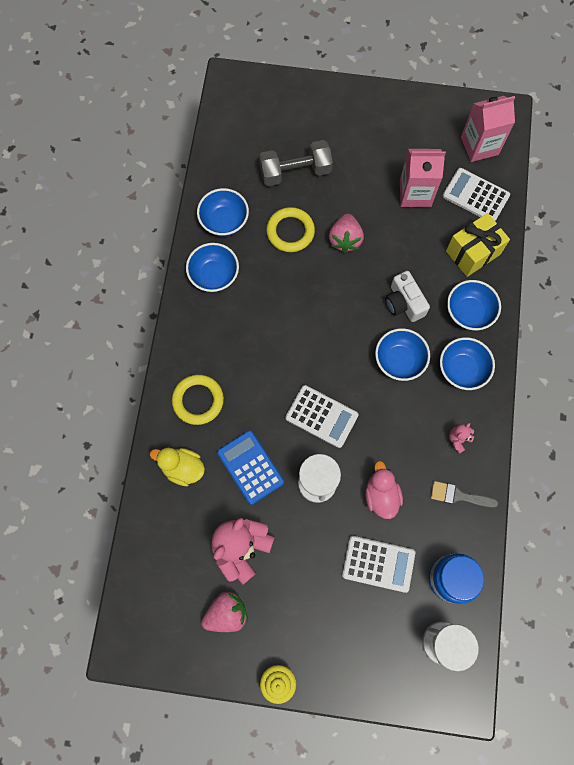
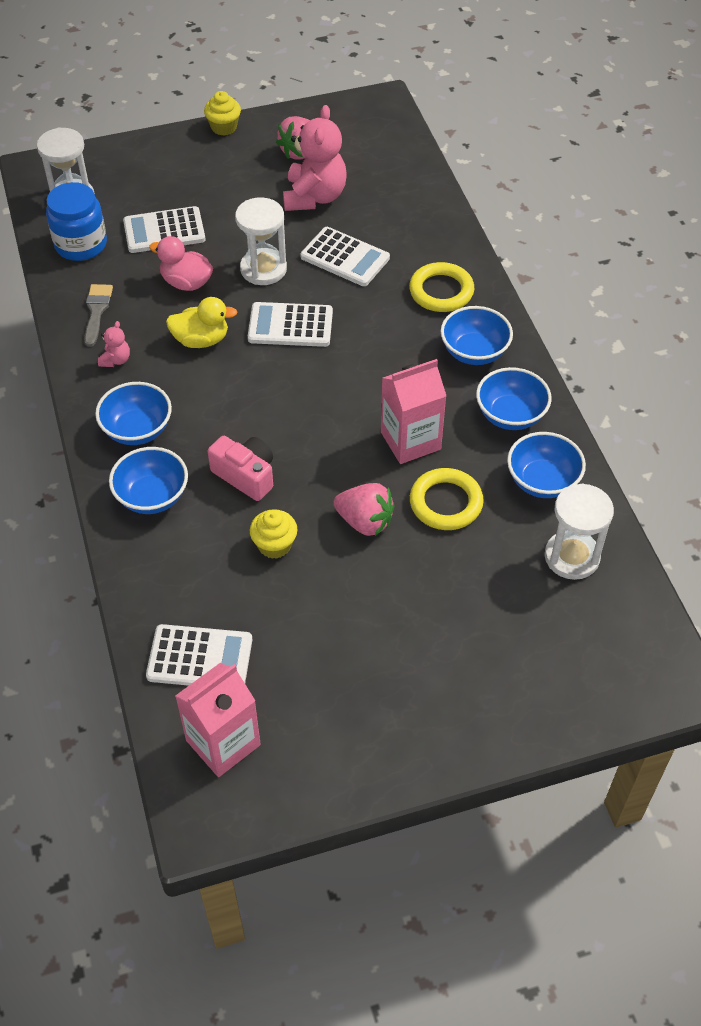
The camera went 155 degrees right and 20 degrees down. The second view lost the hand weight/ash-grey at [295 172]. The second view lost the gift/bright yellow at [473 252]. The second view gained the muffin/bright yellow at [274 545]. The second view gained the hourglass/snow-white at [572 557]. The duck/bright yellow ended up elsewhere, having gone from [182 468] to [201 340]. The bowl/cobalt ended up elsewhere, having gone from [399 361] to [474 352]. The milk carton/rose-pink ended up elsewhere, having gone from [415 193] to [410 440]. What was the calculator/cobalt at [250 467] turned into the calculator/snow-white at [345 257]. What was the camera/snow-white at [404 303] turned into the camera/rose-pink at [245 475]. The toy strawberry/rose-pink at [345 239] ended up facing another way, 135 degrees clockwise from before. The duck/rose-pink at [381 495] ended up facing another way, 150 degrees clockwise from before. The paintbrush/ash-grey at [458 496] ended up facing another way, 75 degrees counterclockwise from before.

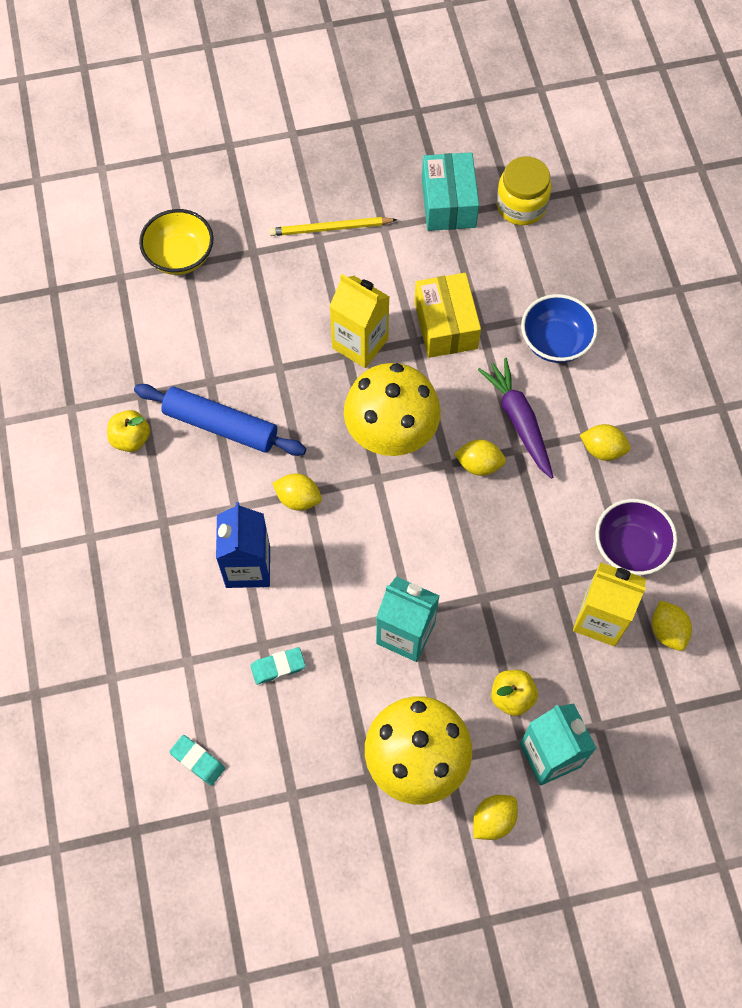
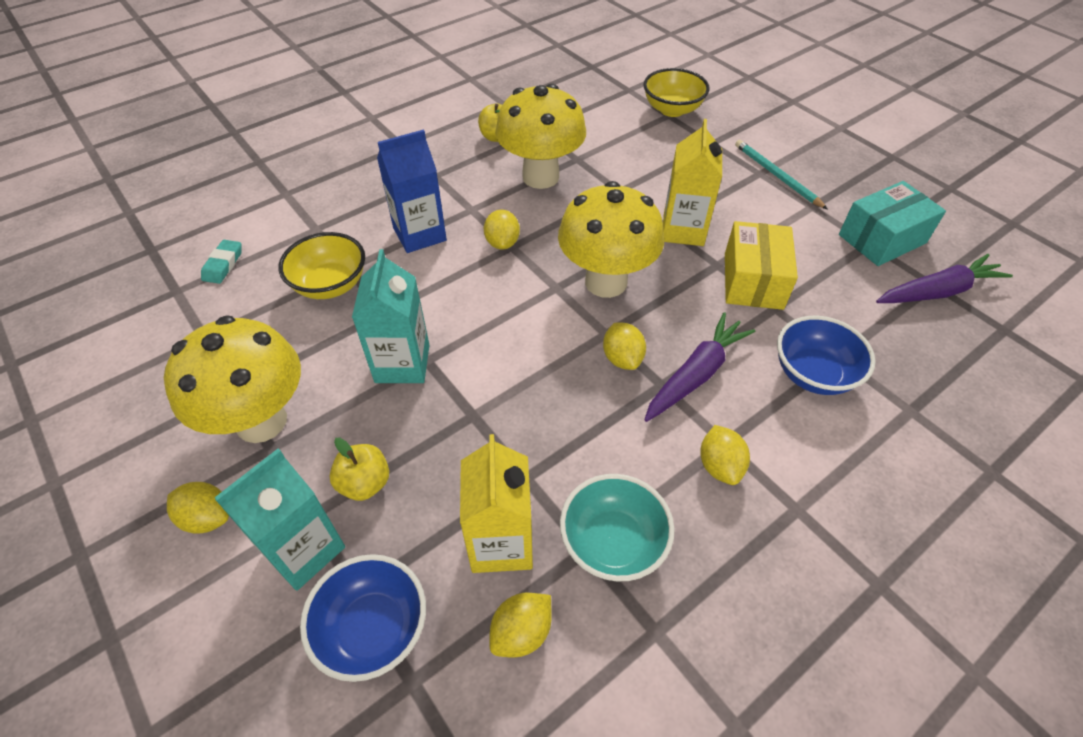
The camera went 65 degrees right and 15 degrees down. The second view gained the bowl/cobalt at [373 629]. Where the pastry roller/cobalt stood at [220 426], the toadstool/bright yellow came to stand at [540 177]. Where the gum eraser/aqua stood at [278 667], the bowl/bright yellow came to stand at [330 285]. Where the jam jar/bright yellow stood at [521 206], the root vegetable/purple came to stand at [938 291]. What was the lead pencil/bright yellow at [330 228] turned into the lead pencil/aqua at [776 176]. What was the bowl/purple at [630 547] turned into the bowl/aqua at [613 542]. The package/bright yellow at [446 325] ended up facing another way, 45 degrees counterclockwise from before.

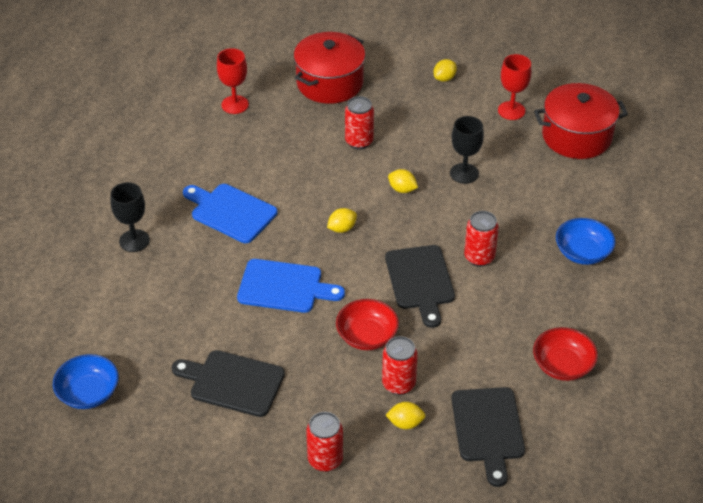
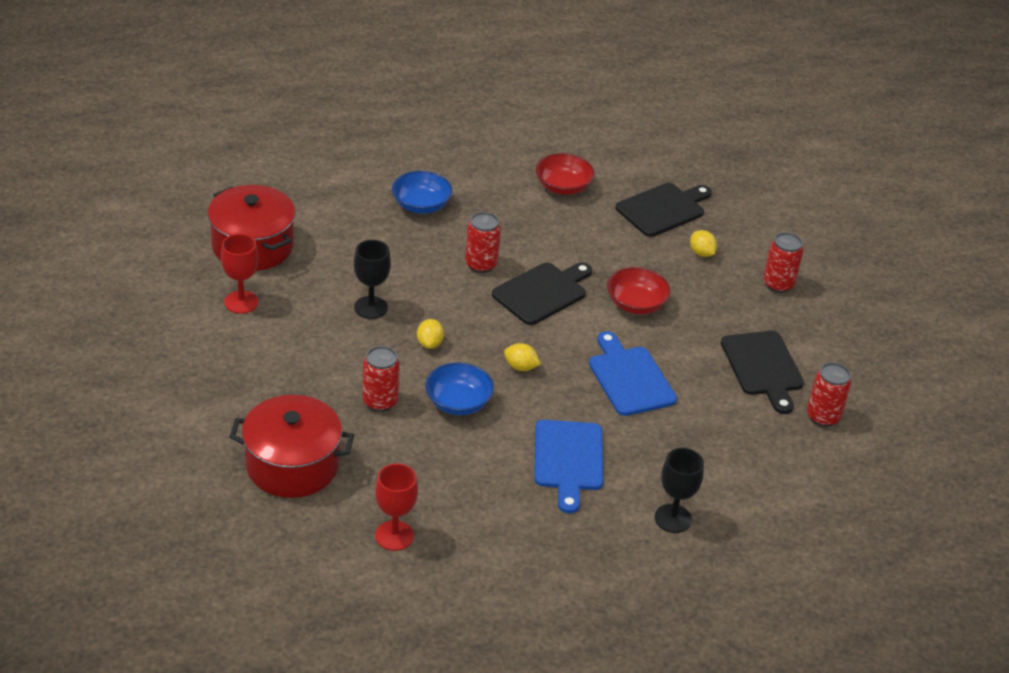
The camera went 125 degrees left and 5 degrees down. The second view lost the lemon/bright yellow at [444 78]. The bowl/cobalt ended up elsewhere, having gone from [89 393] to [458 402]. The tin/red ended up elsewhere, having gone from [398 384] to [823 417].

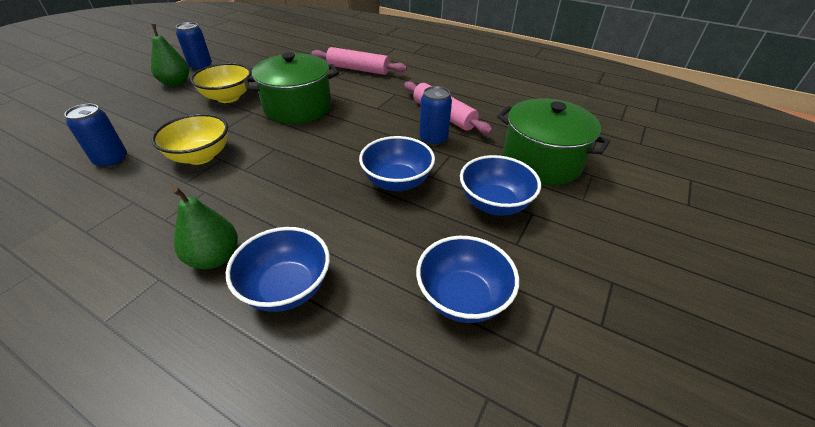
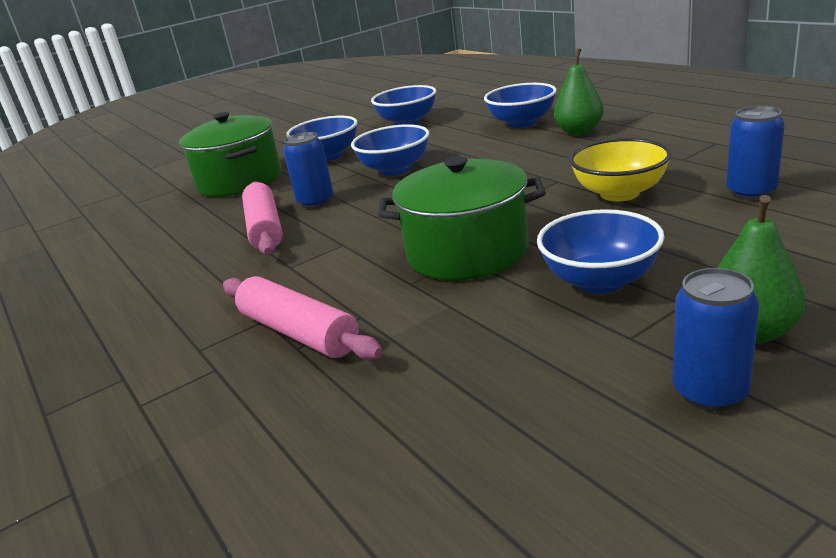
The camera went 150 degrees left and 15 degrees down. What was the bowl/bright yellow at [228 97] turned into the bowl/cobalt at [600 281].

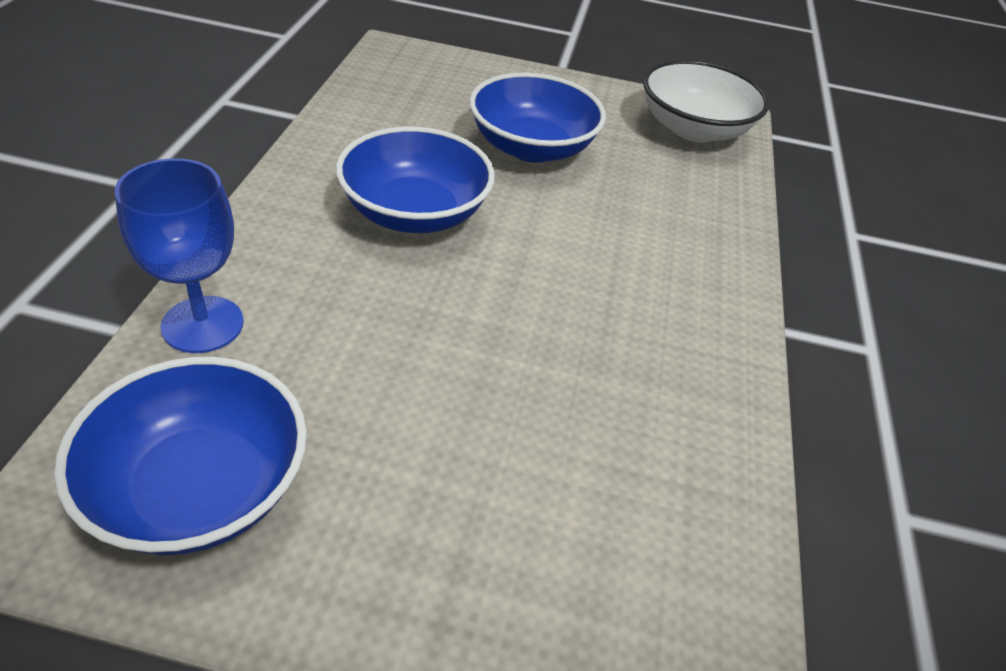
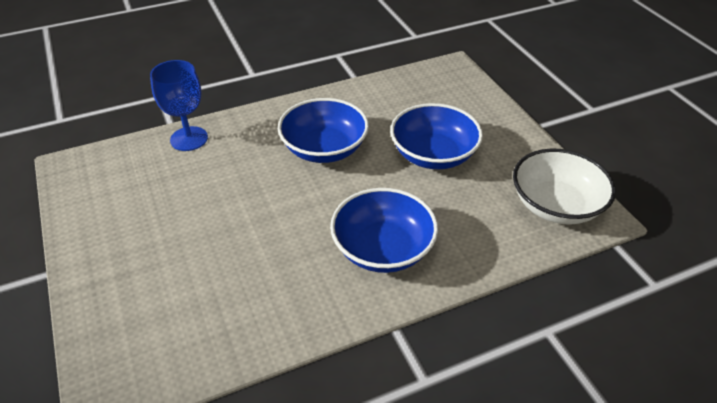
The camera went 60 degrees right and 0 degrees up. The bowl/cobalt ended up elsewhere, having gone from [199 488] to [383 249].

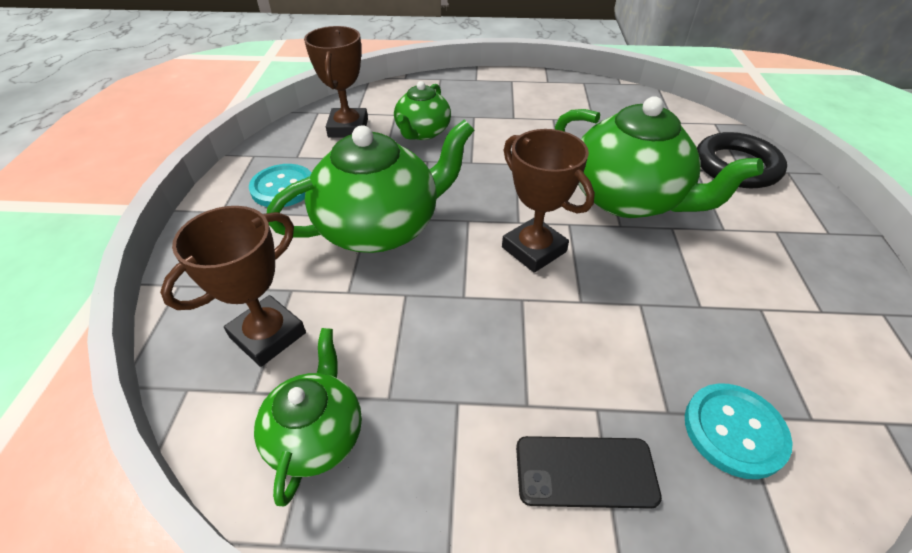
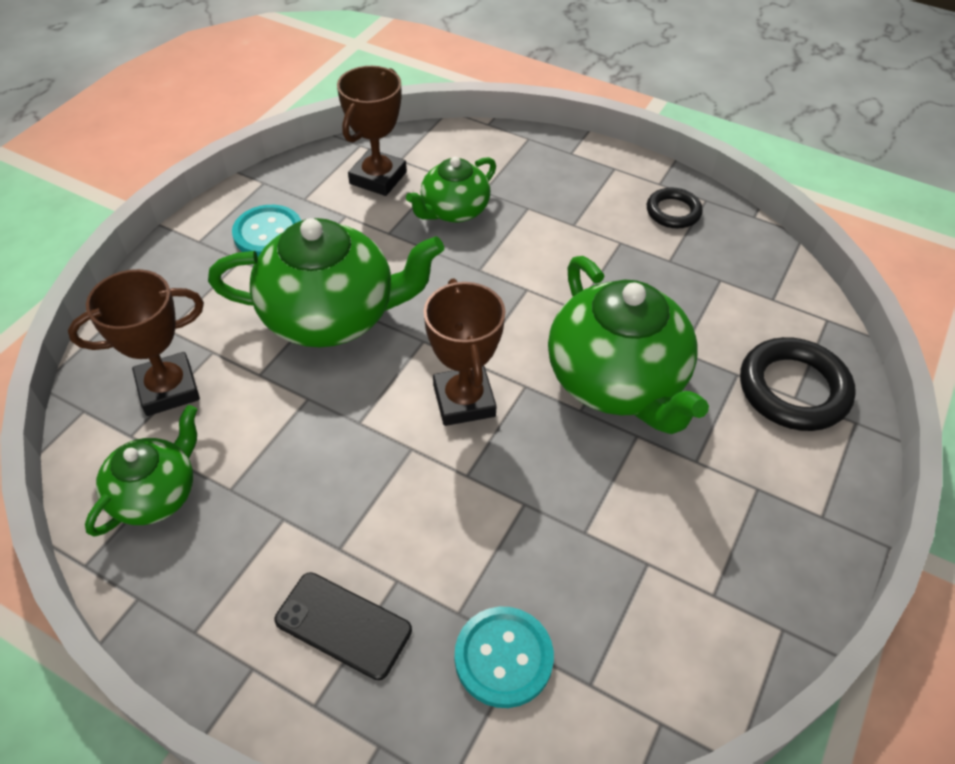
The camera went 25 degrees right and 5 degrees up. The second view gained the torus/ebony at [673 212].

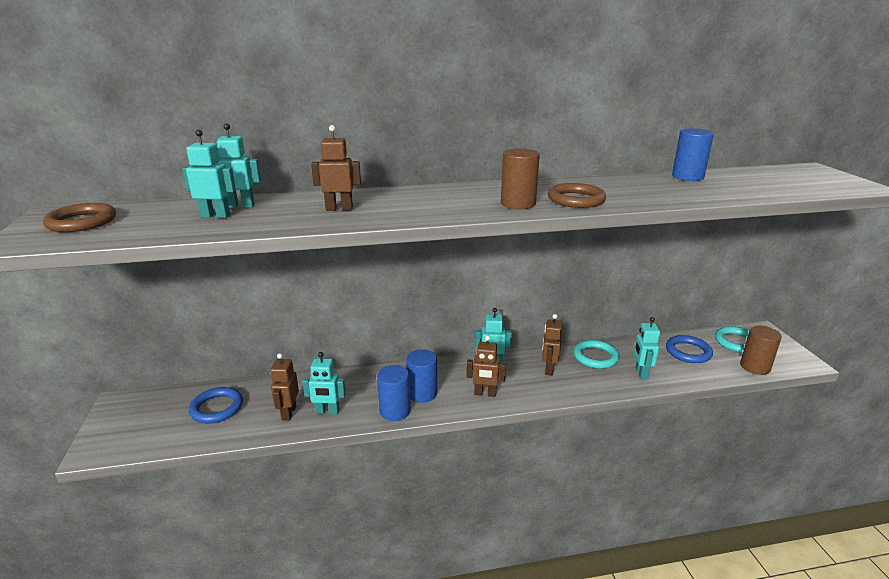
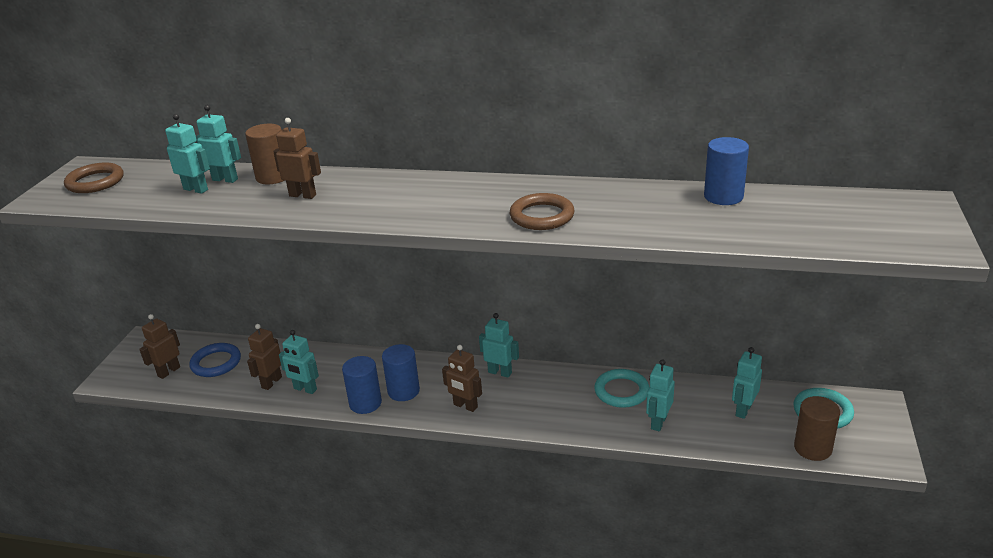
The camera went 25 degrees right and 5 degrees up. The cylinder/russet ended up elsewhere, having gone from [518 203] to [273 177]. The toy robot/russet ended up elsewhere, having gone from [549 369] to [169 371]. Where the torus/cobalt stood at [688 352], the toy robot/aqua came to stand at [743 410].

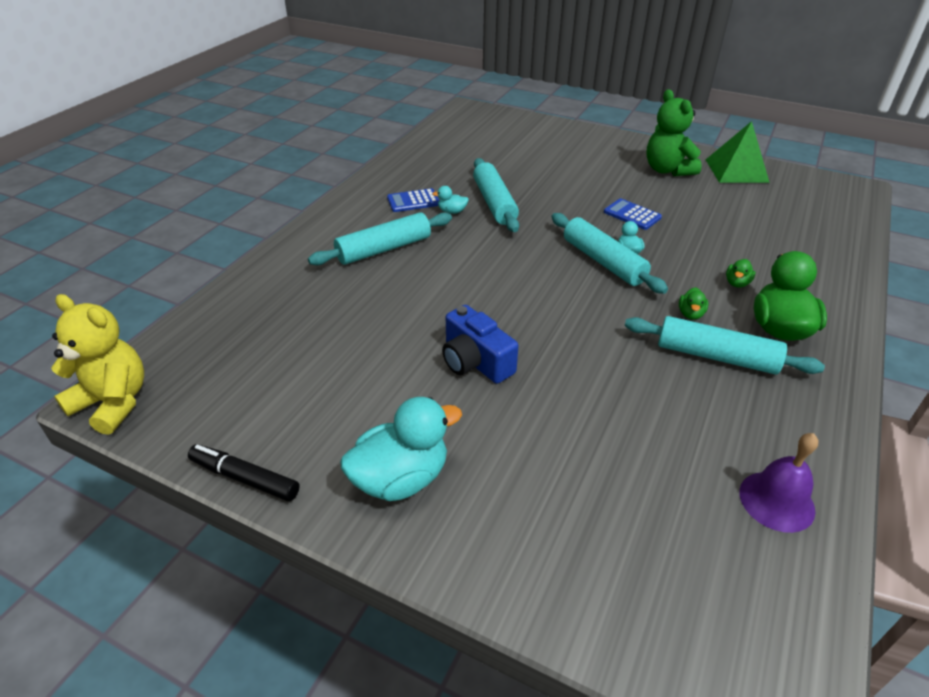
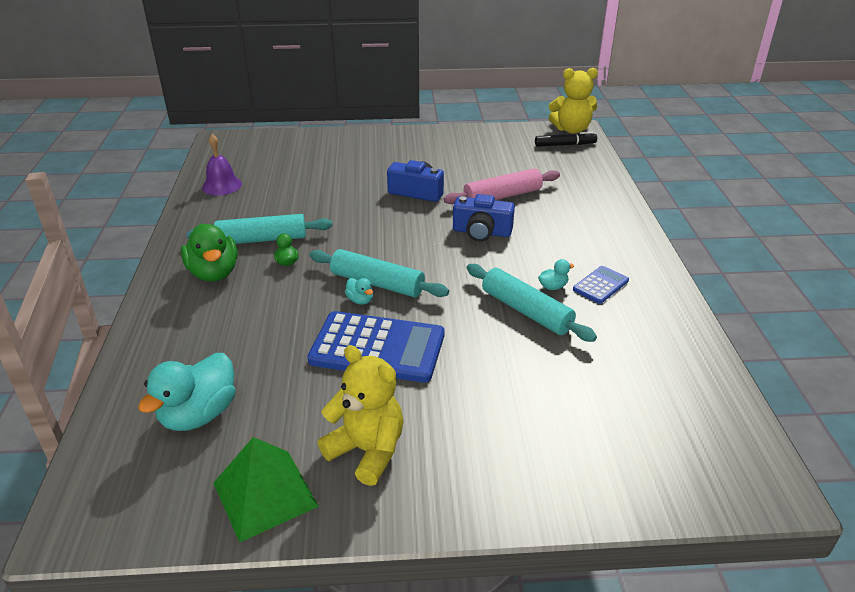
The camera went 150 degrees right and 5 degrees down. The second view lost the pastry roller/aqua at [384 249]. The second view lost the duck/leaf-green at [737 283]. The second view gained the pastry roller/rose-pink at [502 196]. The second view gained the camera/cobalt at [481 232]. The felt pen/ebony ended up elsewhere, having gone from [245 478] to [565 145]. The duck/aqua ended up elsewhere, having gone from [401 478] to [199 414]. What was the teddy/leaf-green at [667 170] turned into the teddy/bright yellow at [367 451]. The size of the calculator/cobalt at [632 215] changed by a factor of 2.07.

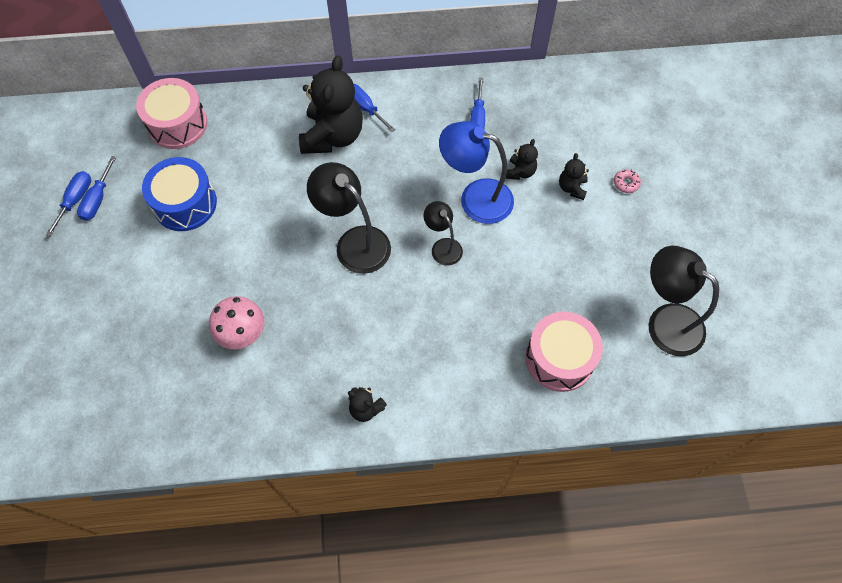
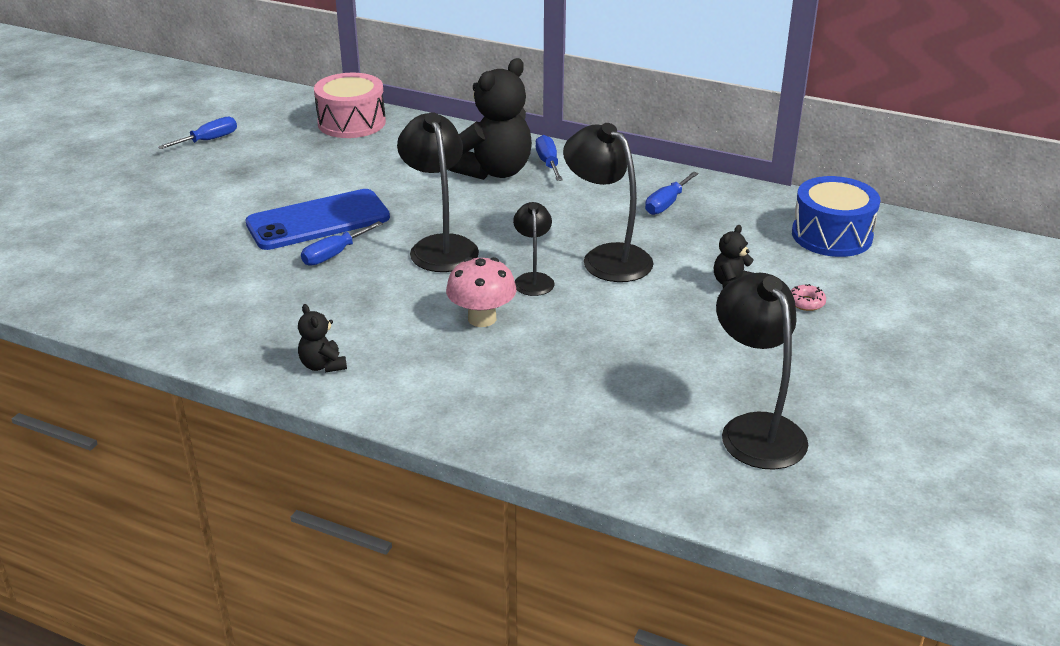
The camera went 30 degrees right and 30 degrees down. The second view lost the teddy/ebony at [520 172]. The second view lost the snare drum/rose-pink at [559 358]. The second view gained the phone/cobalt at [318 220]. The hand screwdriver/cobalt ended up elsewhere, having gone from [97 199] to [334 254]. The snare drum/cobalt ended up elsewhere, having gone from [185 204] to [831 235]. The toadstool/rose-pink ended up elsewhere, having gone from [242 333] to [482 318]. What was the desk lamp/cobalt at [475 198] turned into the desk lamp/ebony at [607 257].

